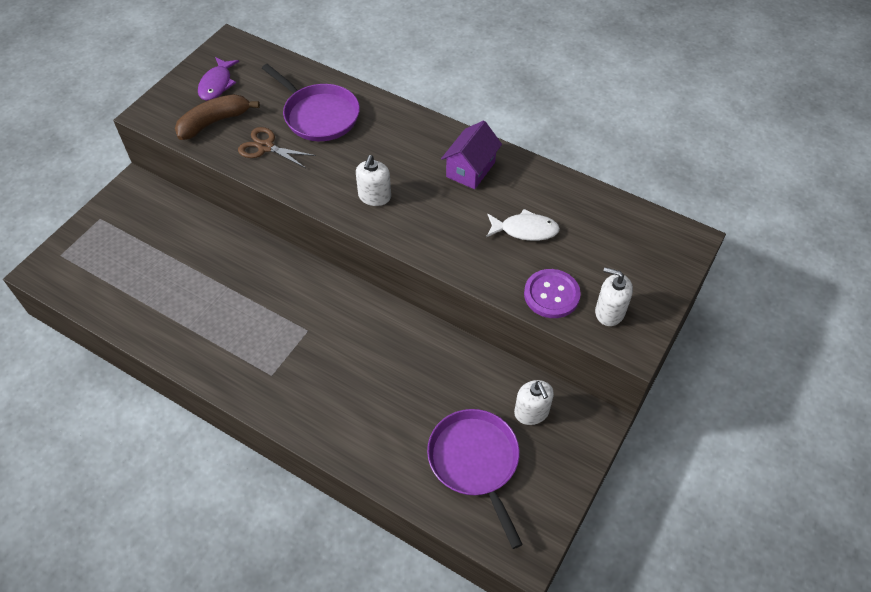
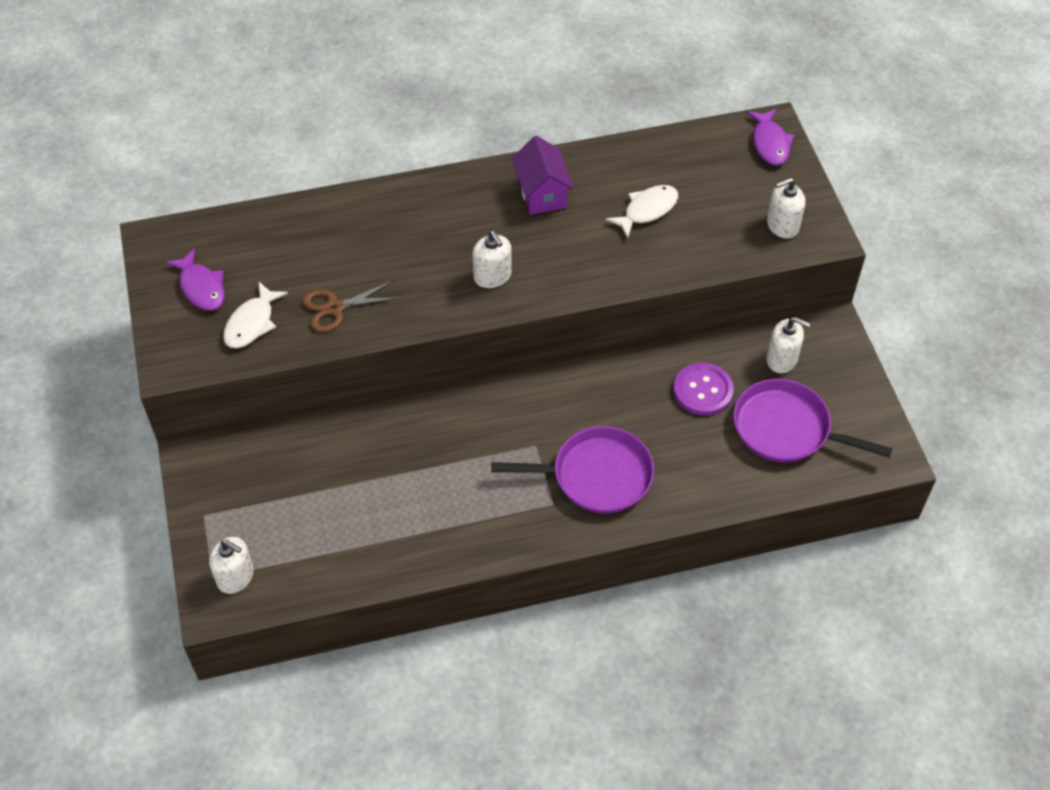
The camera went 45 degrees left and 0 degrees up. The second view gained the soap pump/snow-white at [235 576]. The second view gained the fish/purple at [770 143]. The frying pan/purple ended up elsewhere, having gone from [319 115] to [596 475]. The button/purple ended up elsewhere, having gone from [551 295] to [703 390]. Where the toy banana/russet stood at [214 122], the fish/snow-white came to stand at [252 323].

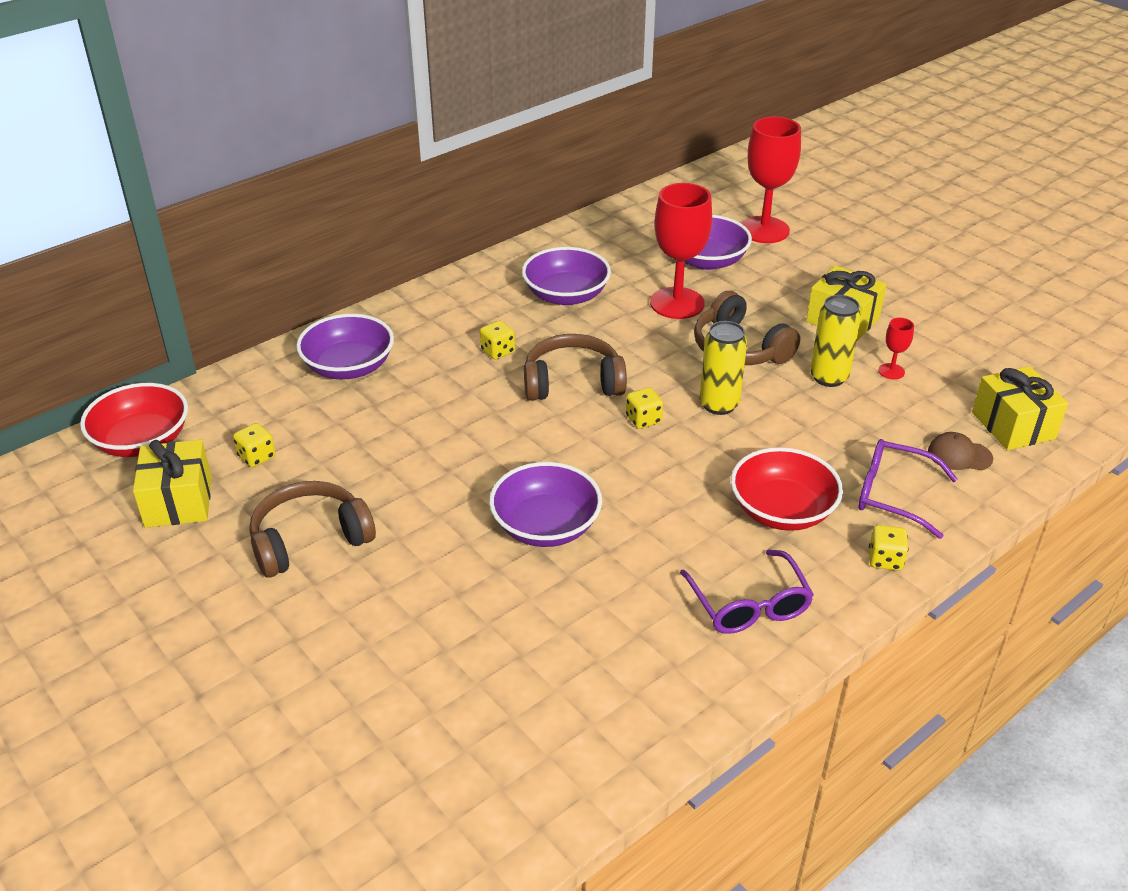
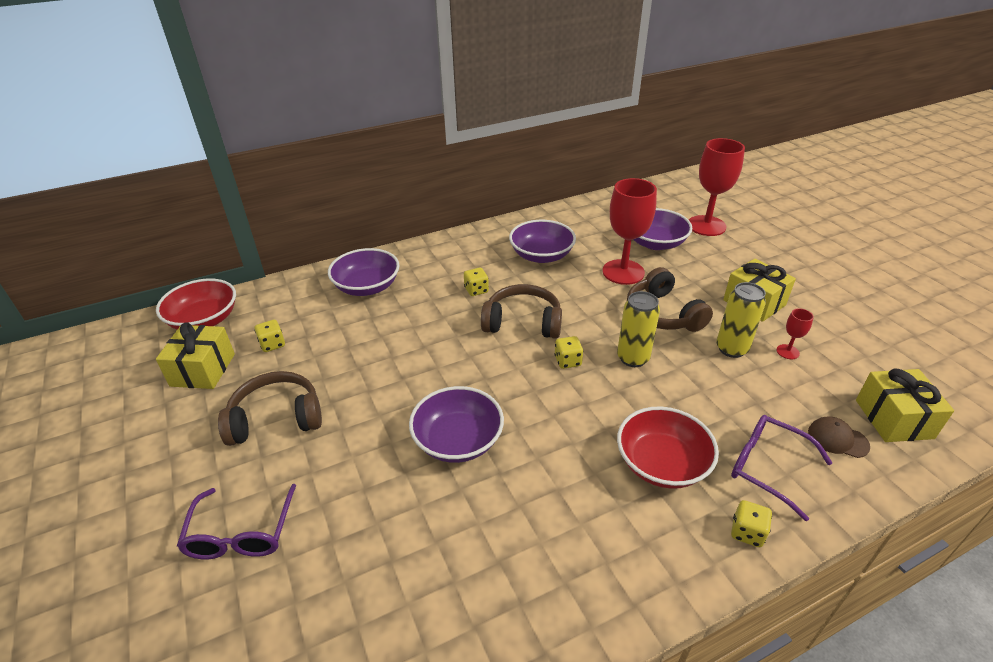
The camera went 15 degrees right and 0 degrees up. The eyeglasses/purple ended up elsewhere, having gone from [749 605] to [241 533].

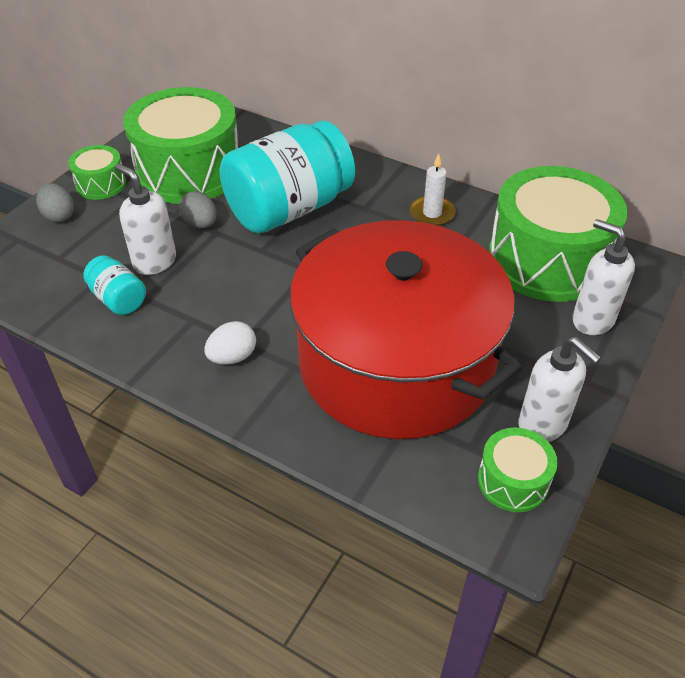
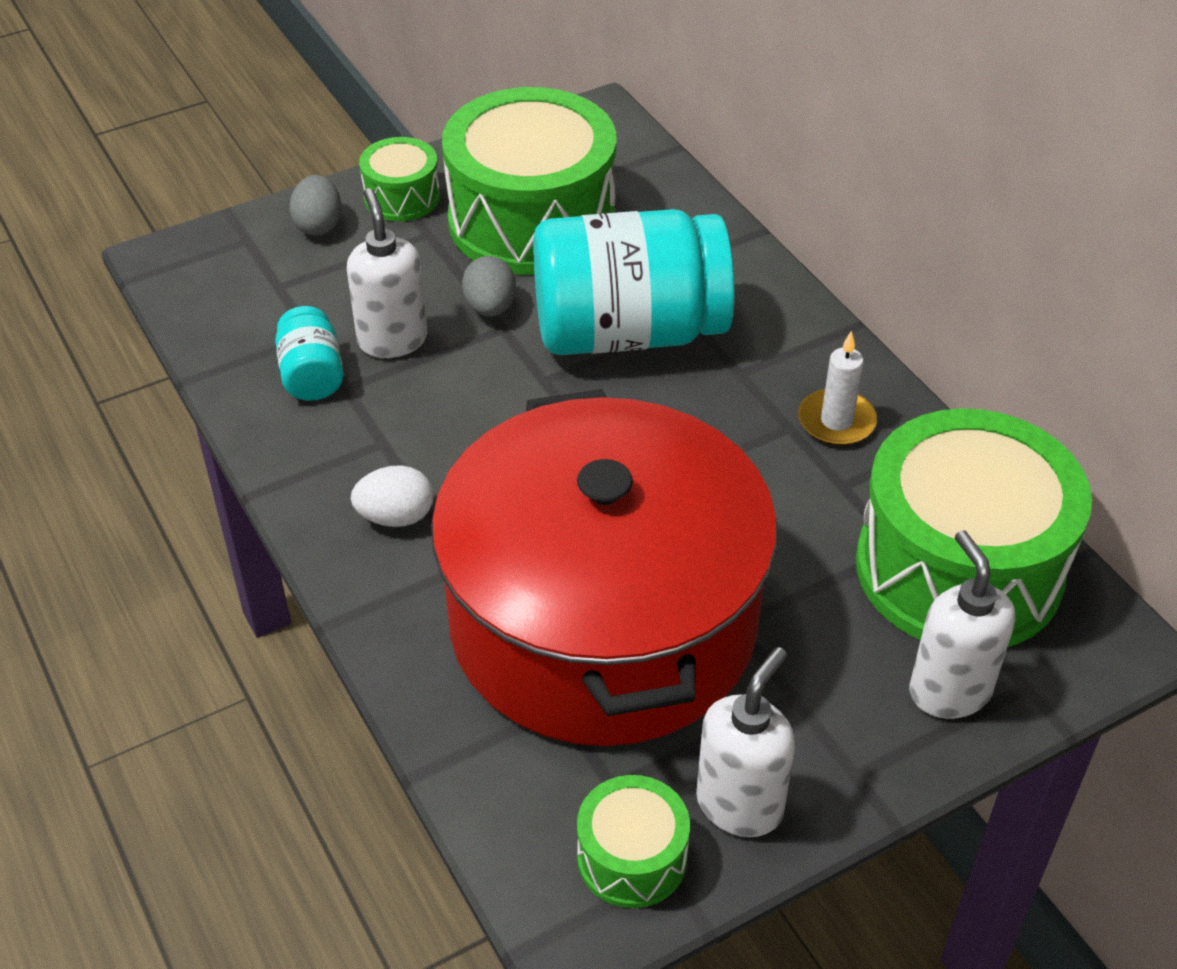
The camera went 30 degrees right and 0 degrees up. The soap pump/snow-white at [543 424] ended up facing another way, 135 degrees counterclockwise from before.

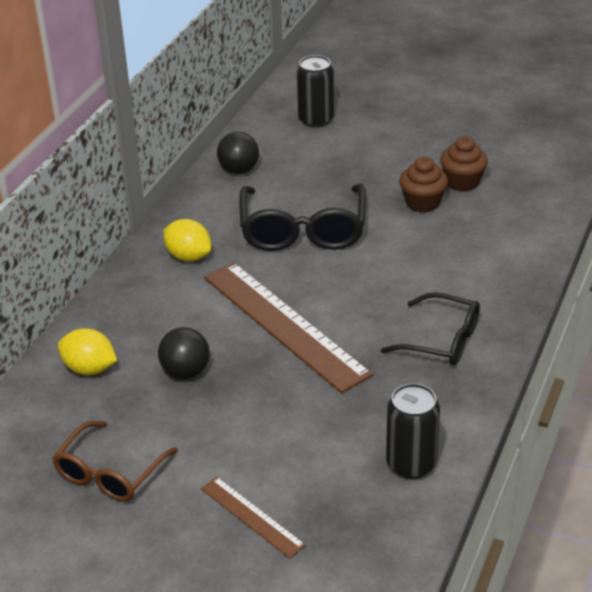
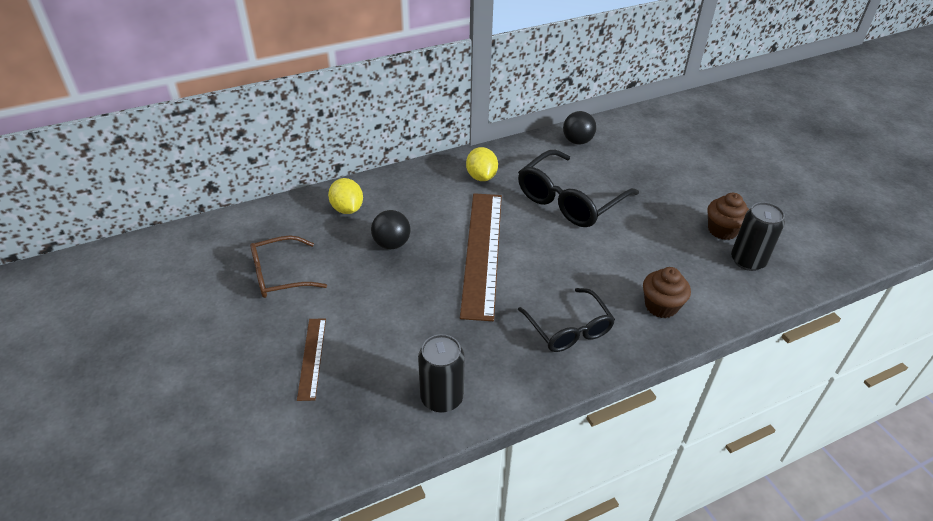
The camera went 40 degrees right and 5 degrees up. The tin/ebony ended up elsewhere, having gone from [316 120] to [747 261]. The muffin/russet ended up elsewhere, having gone from [422 203] to [661 306].

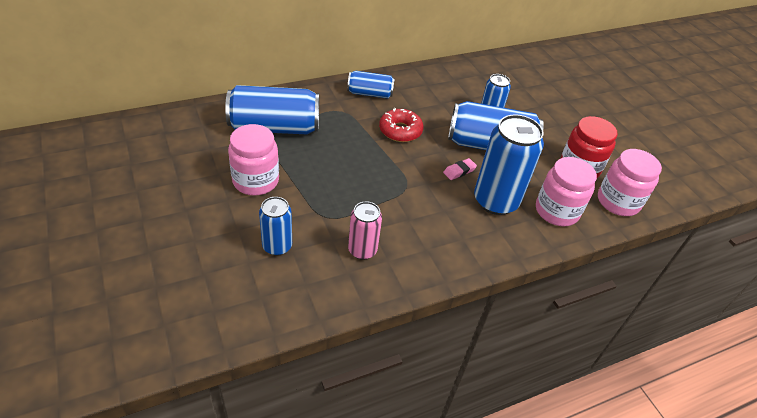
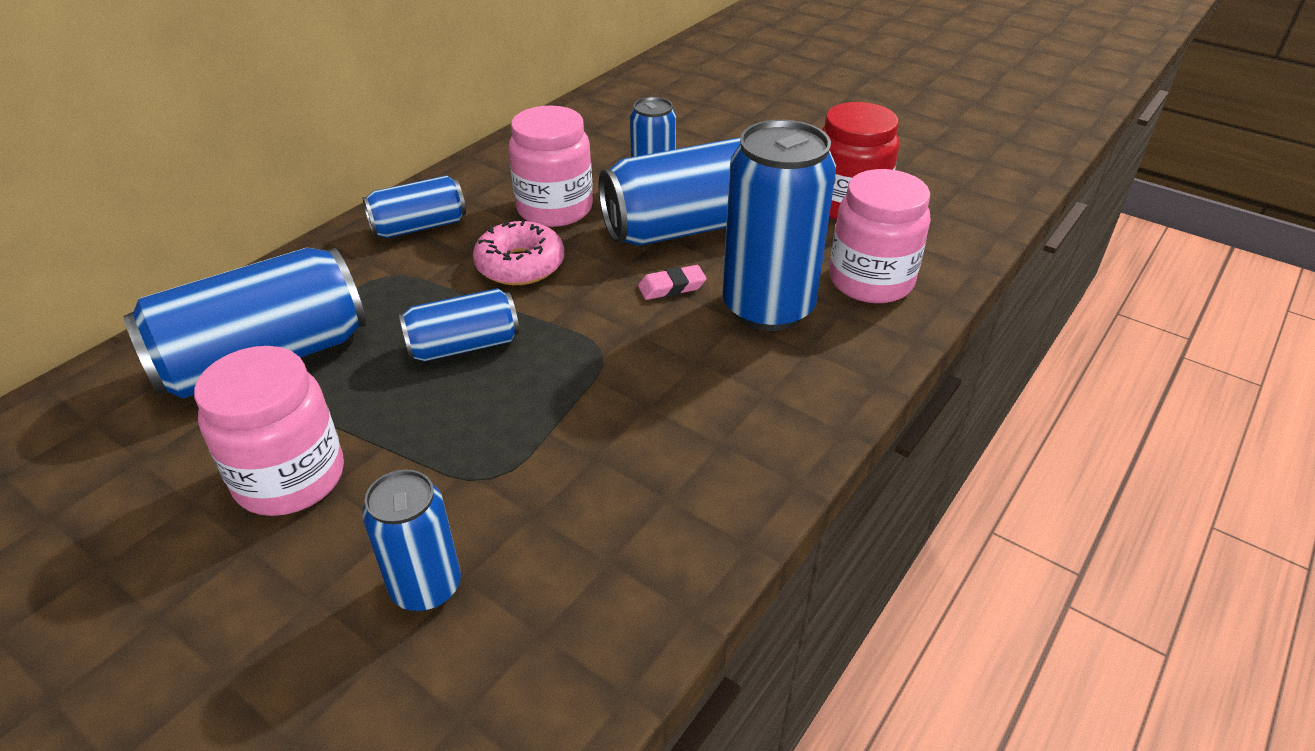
The camera went 25 degrees left and 5 degrees down. The second view lost the tin/rose-pink at [362 250]. The second view gained the tin/cobalt at [463 346]. The jam jar/rose-pink ended up elsewhere, having gone from [618 202] to [554 209]. What was the donut/red at [400 131] turned into the donut/rose-pink at [520 265]. The gum eraser/rose-pink at [459 171] ended up facing another way, 45 degrees clockwise from before.

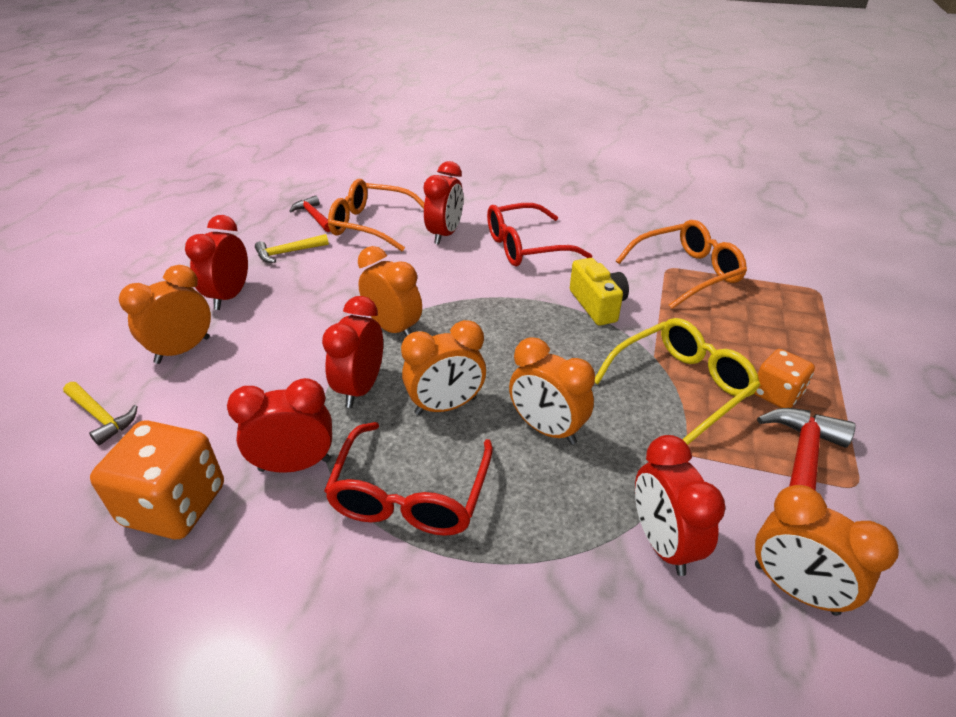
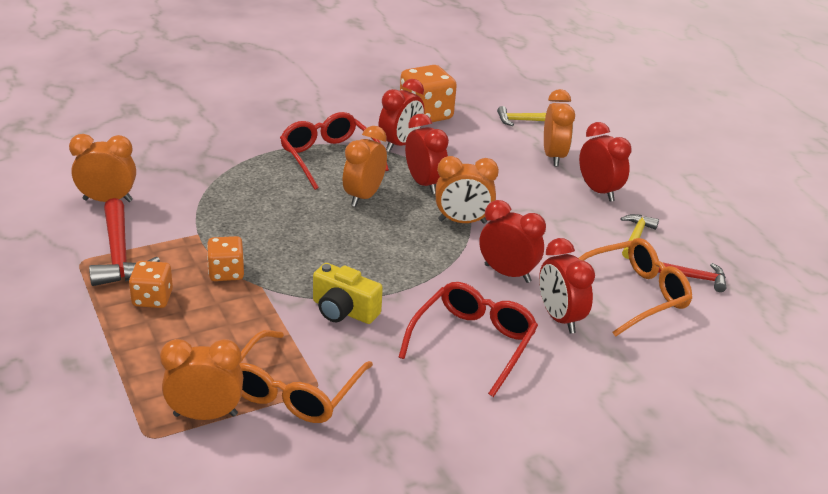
The camera went 135 degrees right and 5 degrees down. The bedside clock/orange ended up elsewhere, having gone from [547 429] to [205 415]. The bedside clock/red ended up elsewhere, having gone from [662 543] to [507 273]. Where the eyeglasses/bright yellow stood at [680 387], the game die/orange came to stand at [226 272].

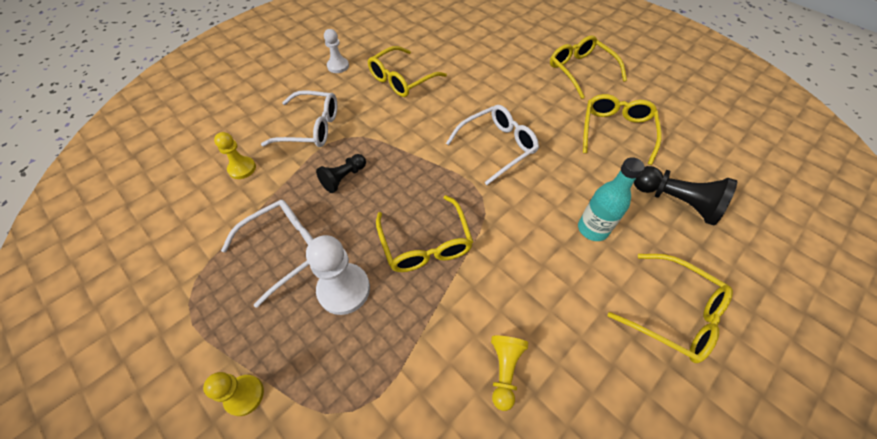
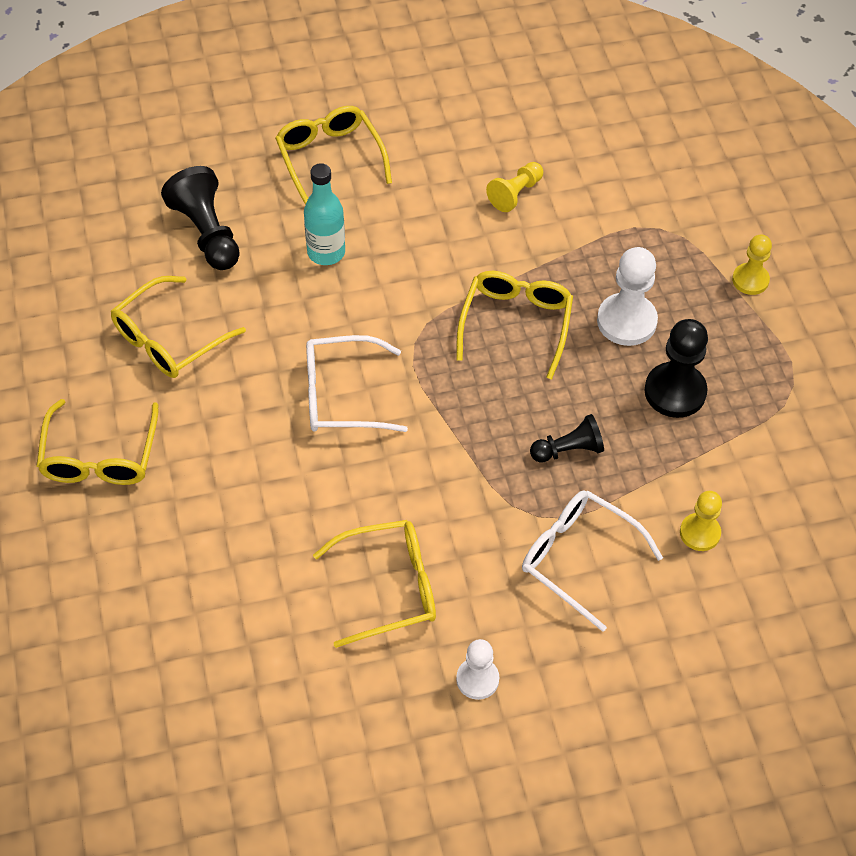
The camera went 150 degrees left and 0 degrees up. Where the eyeglasses/snow-white stood at [285 250], the game pawn/ebony came to stand at [675 392].

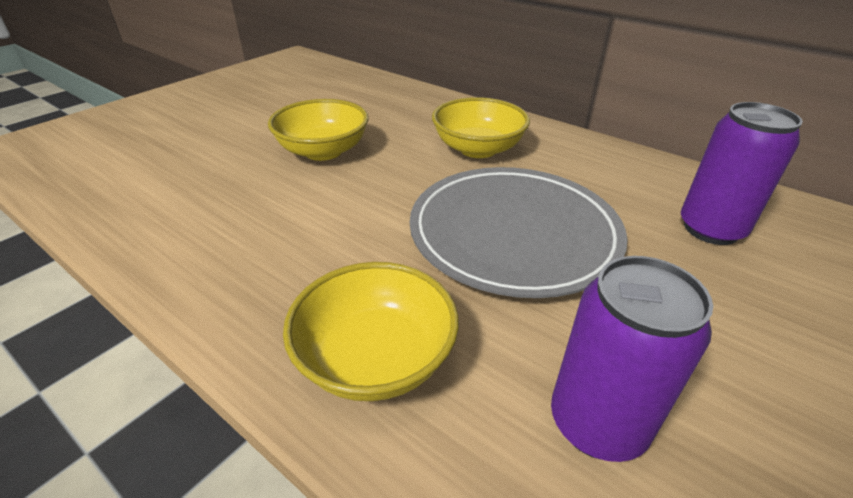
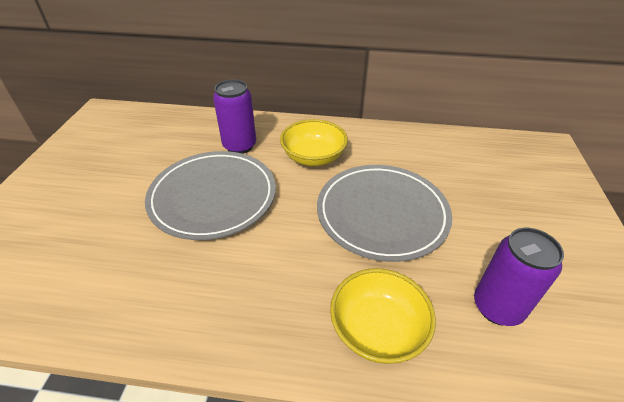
The camera went 30 degrees left and 5 degrees up. The tin/purple ended up elsewhere, having gone from [710 229] to [239 146]. Where the bowl/bright yellow stood at [323 151], the dinner plate/ash-grey came to stand at [213 197].

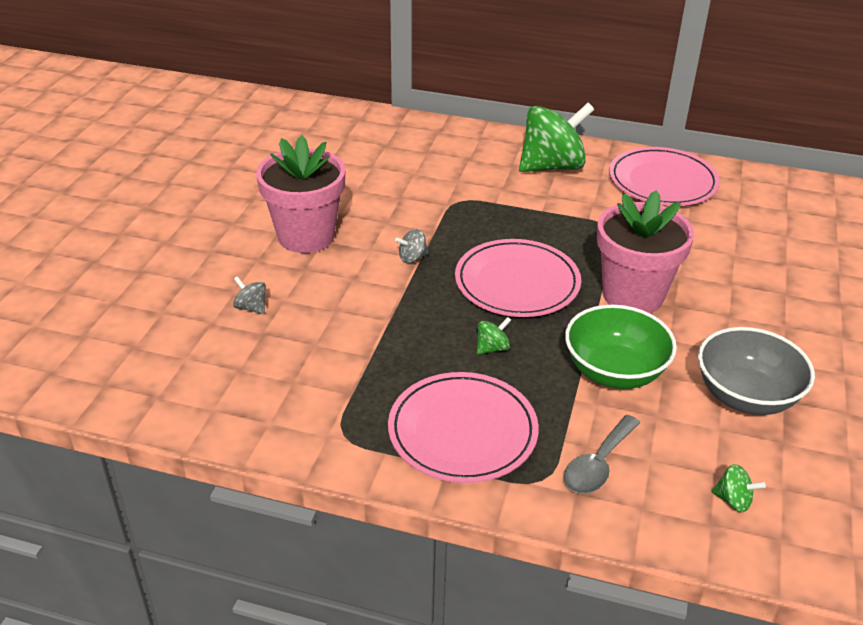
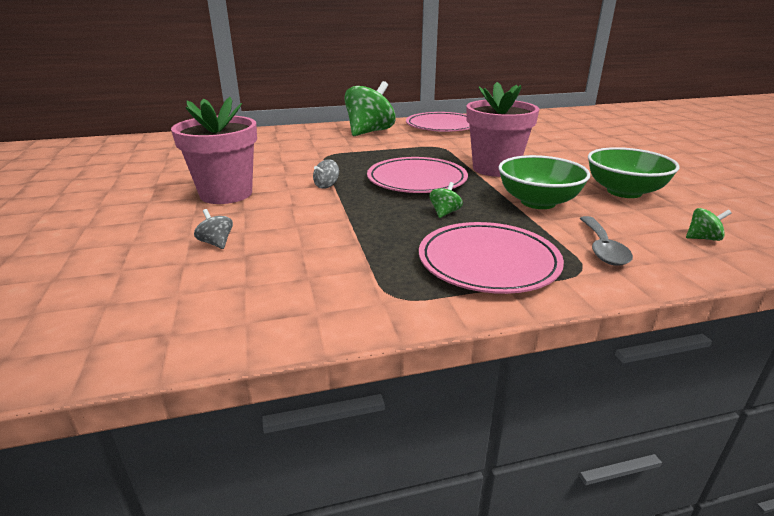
The camera went 30 degrees left and 10 degrees down. What was the bowl/ash-grey at [746 396] turned into the bowl/leaf-green at [624 192]. The spinning top/ash-grey at [251 307] ended up facing another way, 45 degrees clockwise from before.

